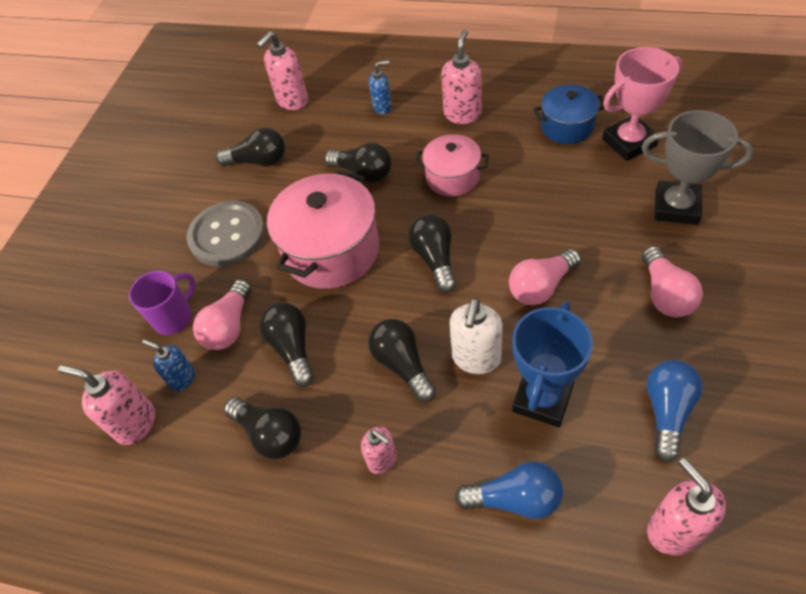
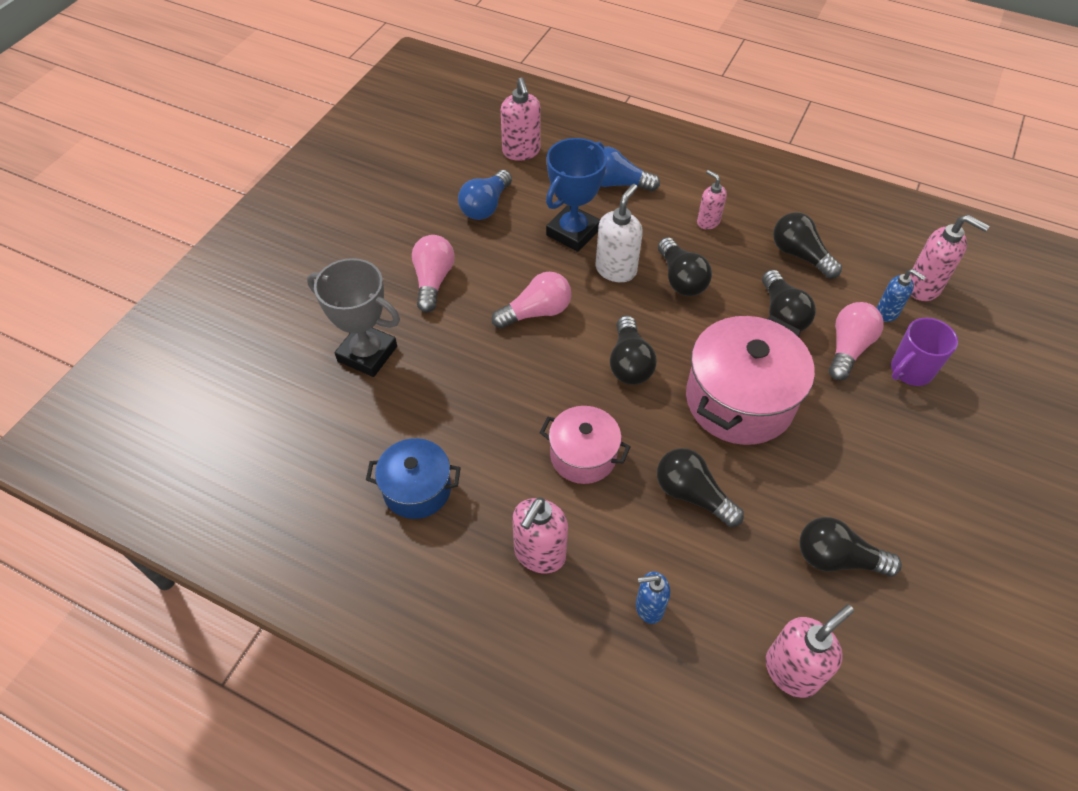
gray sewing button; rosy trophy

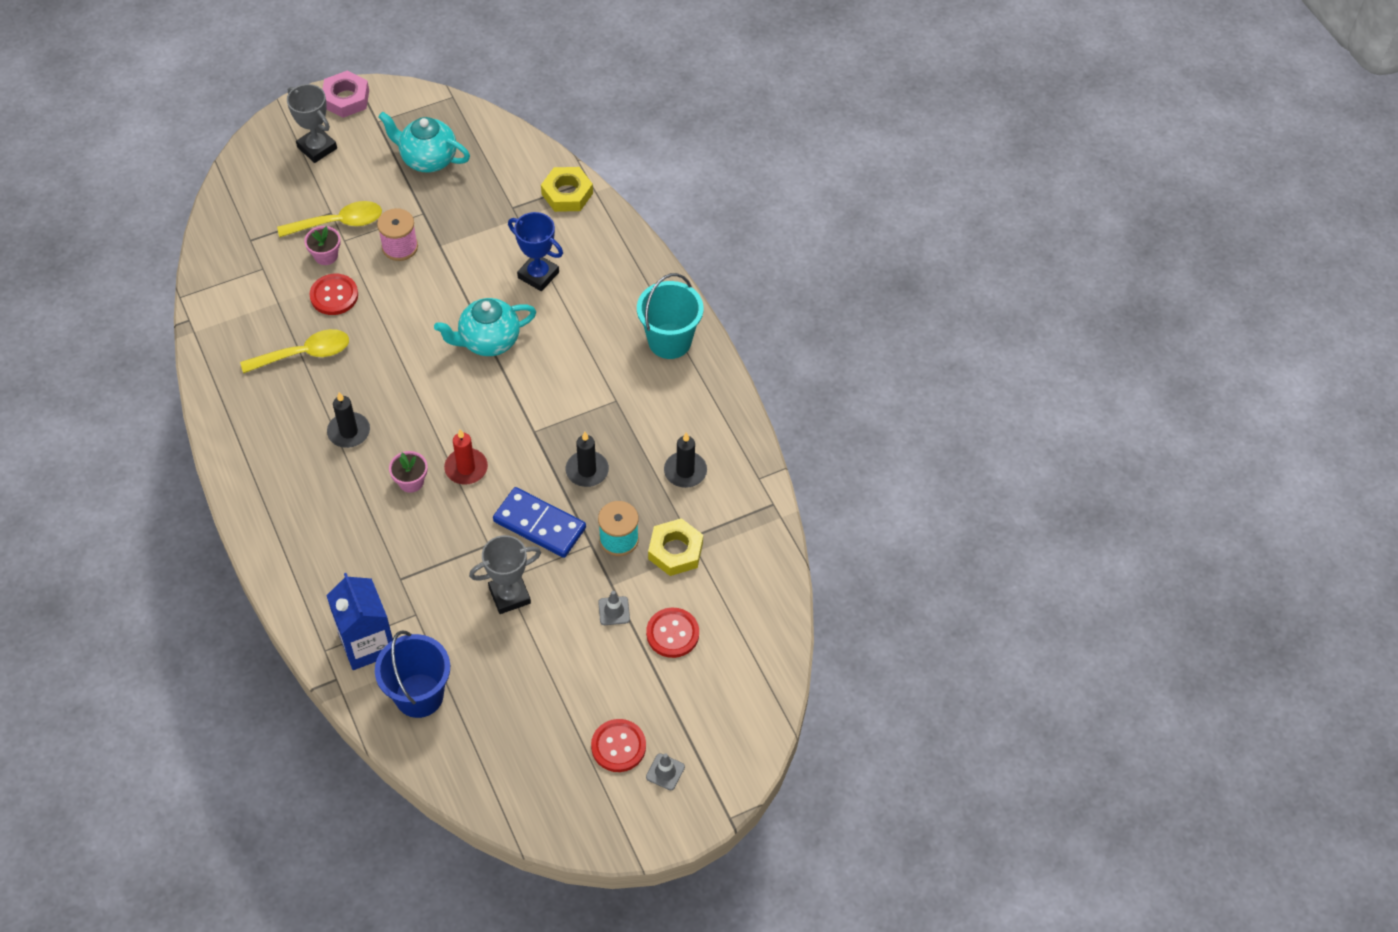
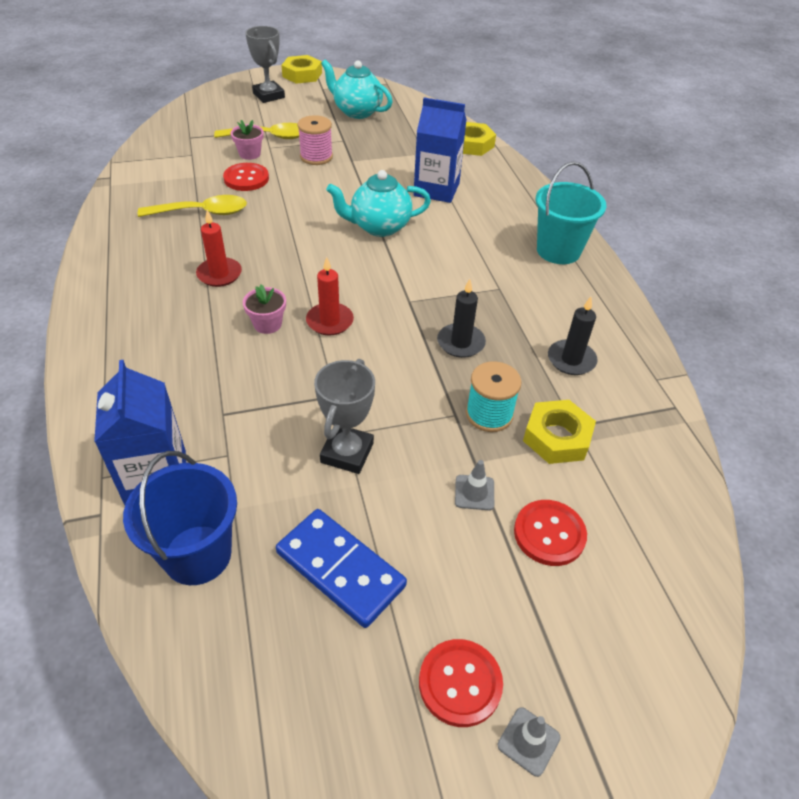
golden hex nut (no. 1 from left); red wax candle (no. 1 from left); gray trophy (no. 2 from left); blue domino; blue milk carton (no. 2 from left)

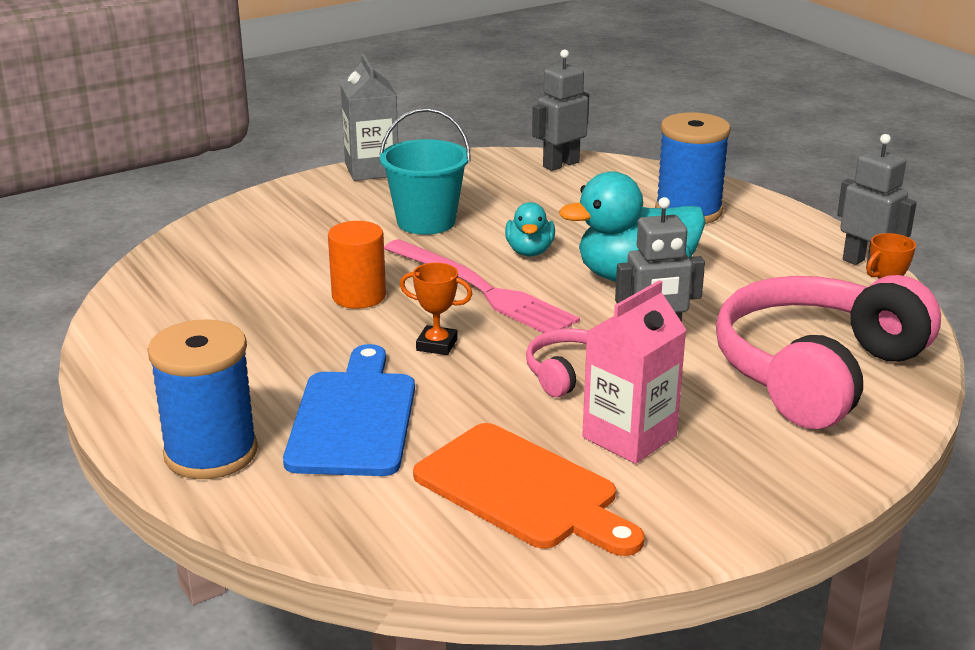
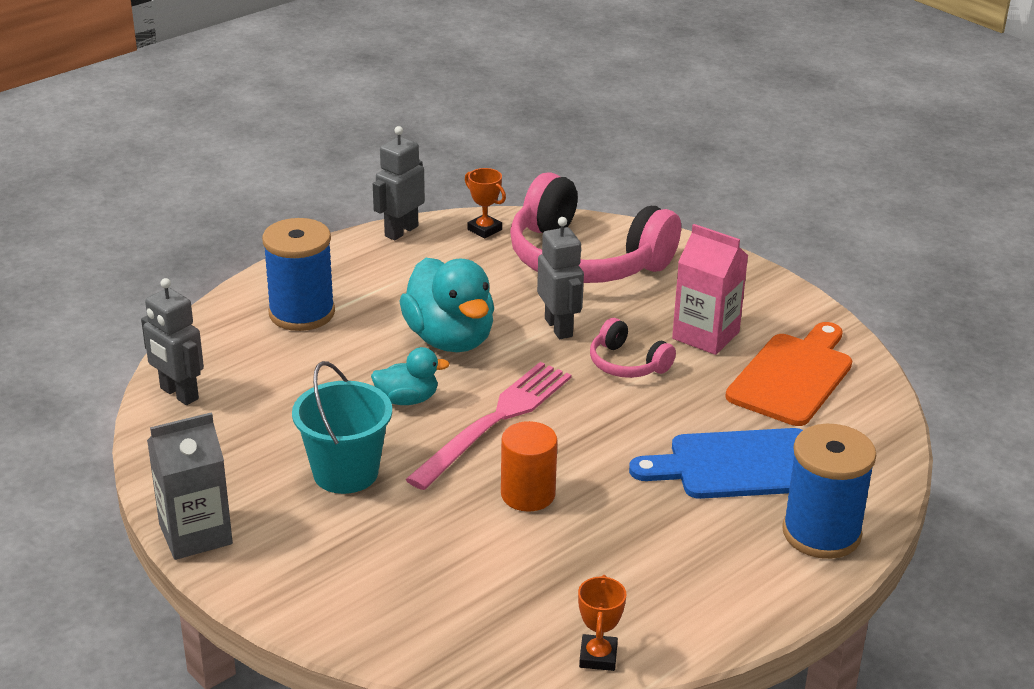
bright orange trophy (no. 2 from left)

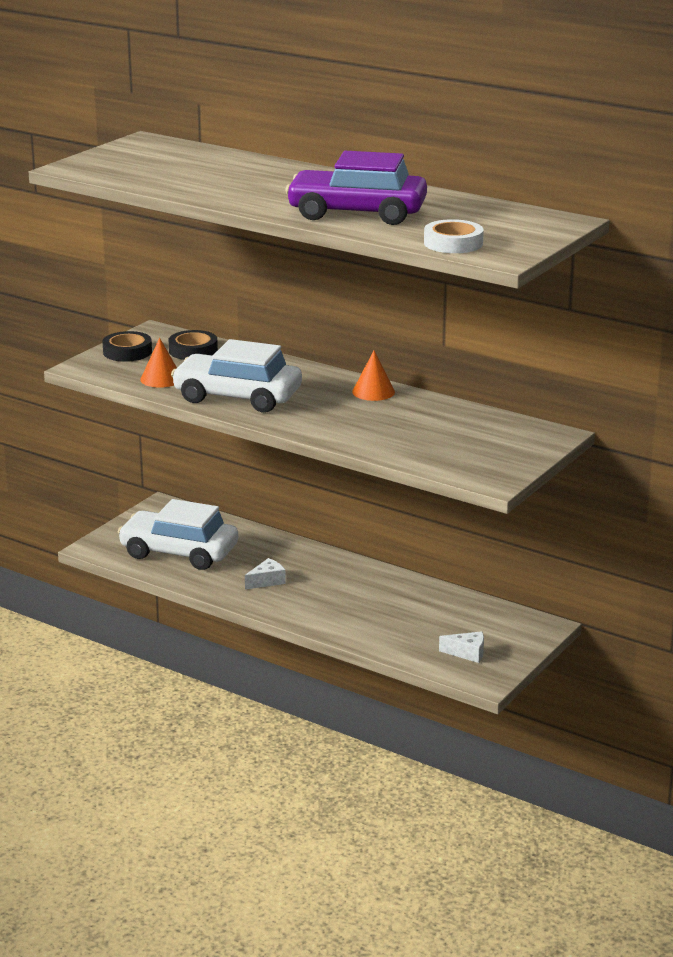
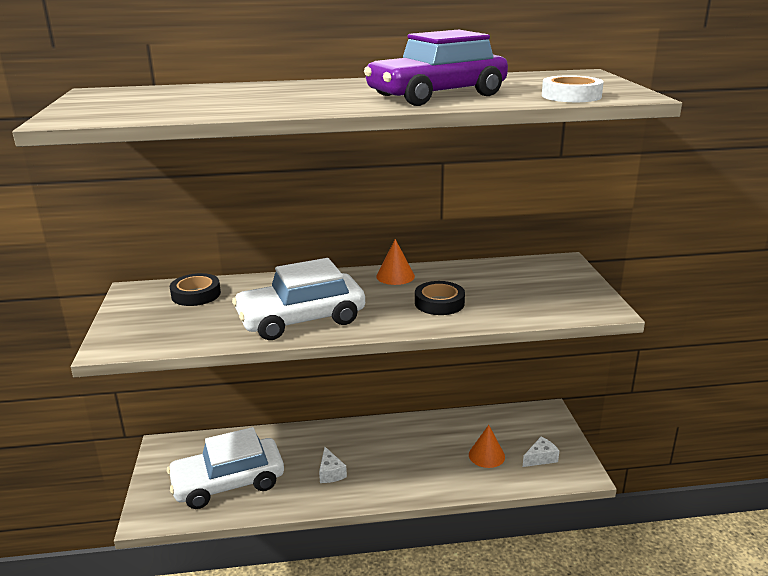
ebony tape (no. 2 from left); bright orange solid cone (no. 2 from left); pure white cheese wedge (no. 1 from left)

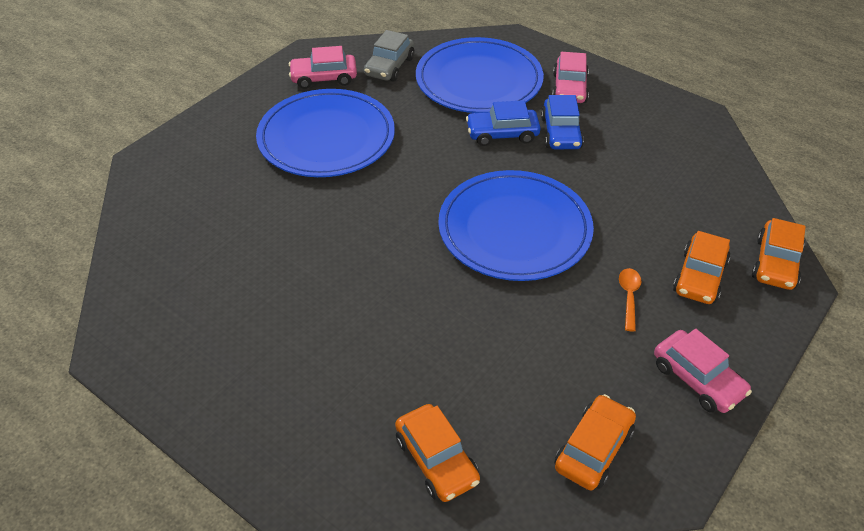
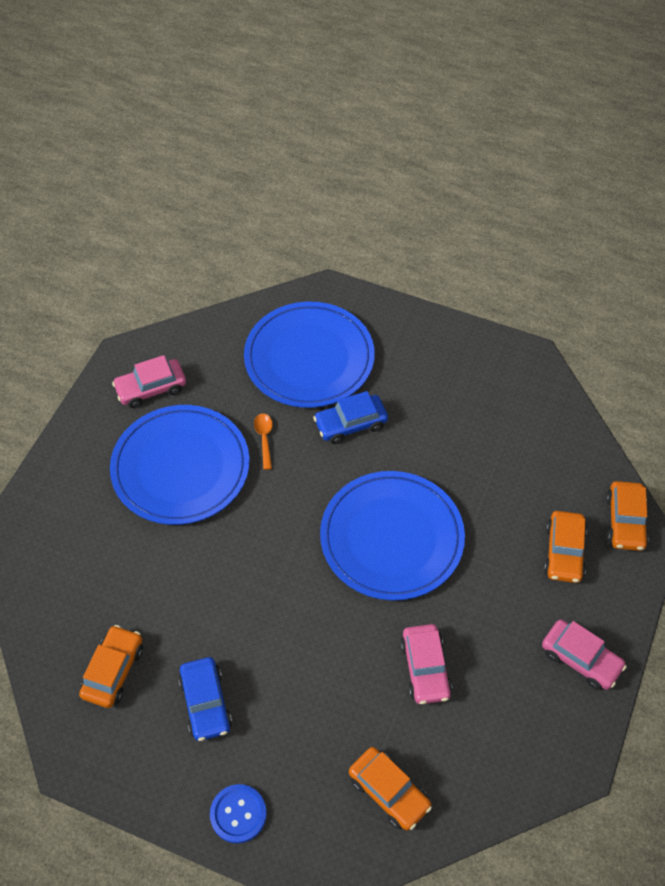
gray car; blue car (no. 1 from left); rosy car (no. 2 from left); bright orange car (no. 1 from left); bright orange tablespoon; blue sewing button

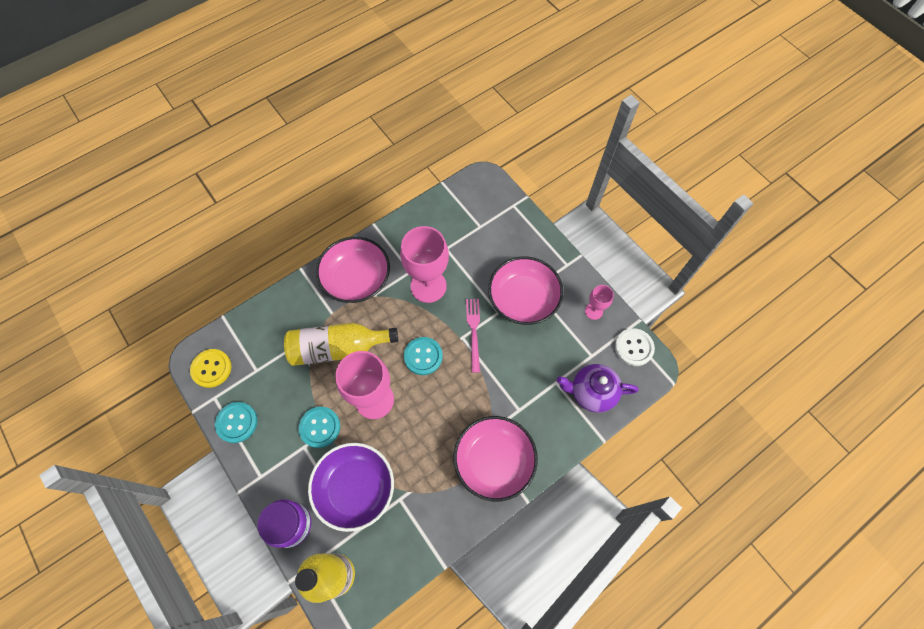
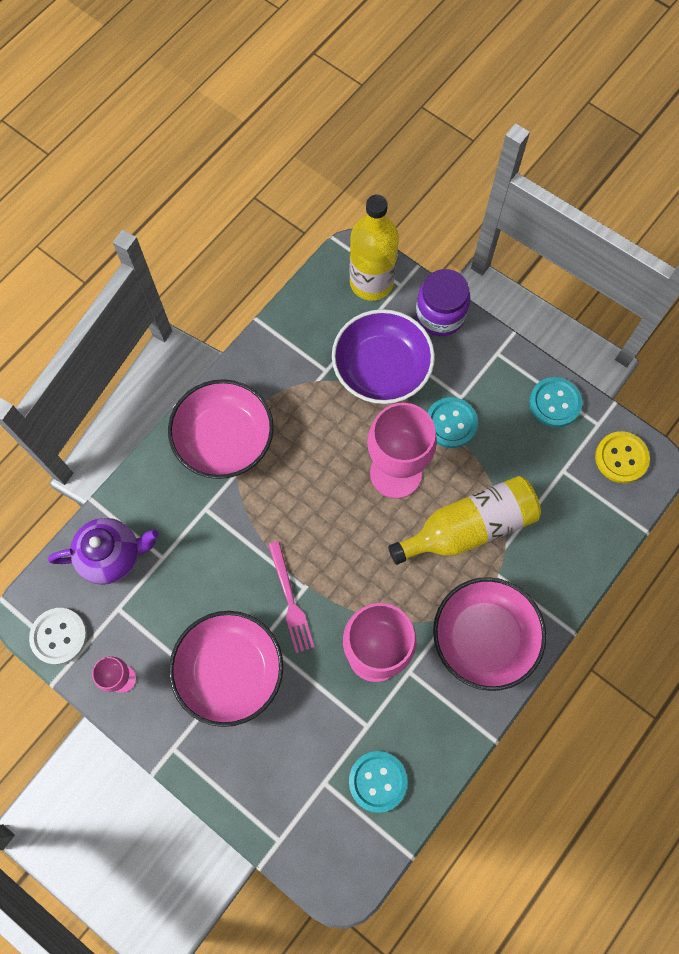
teal sewing button (no. 1 from left)

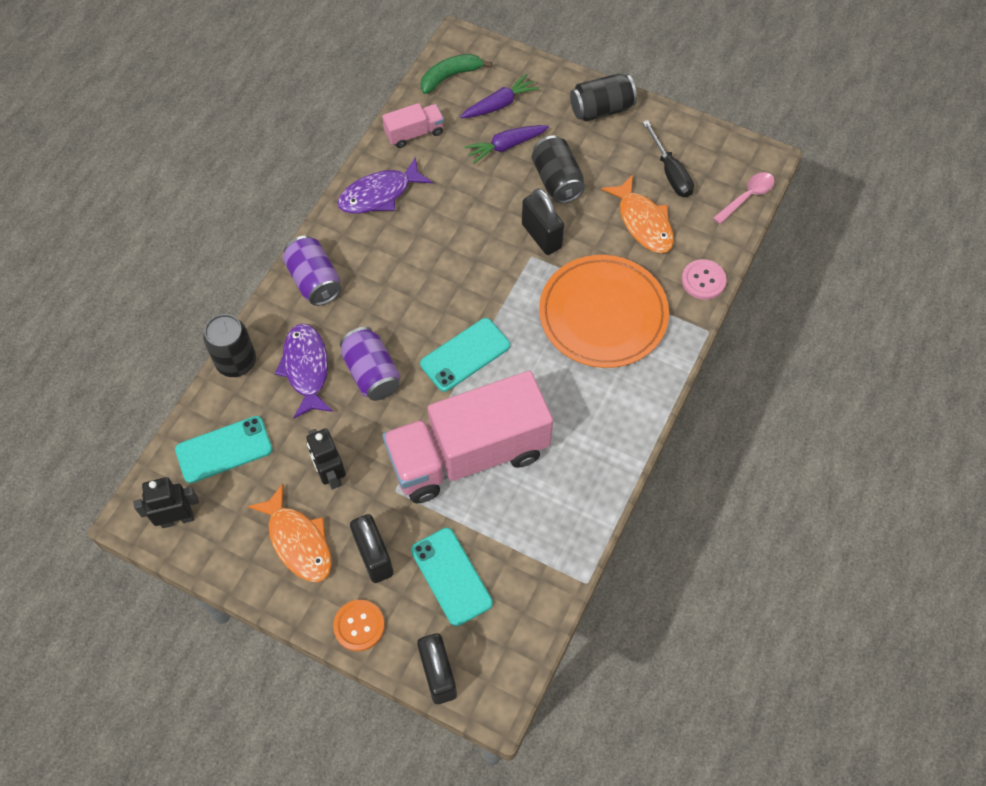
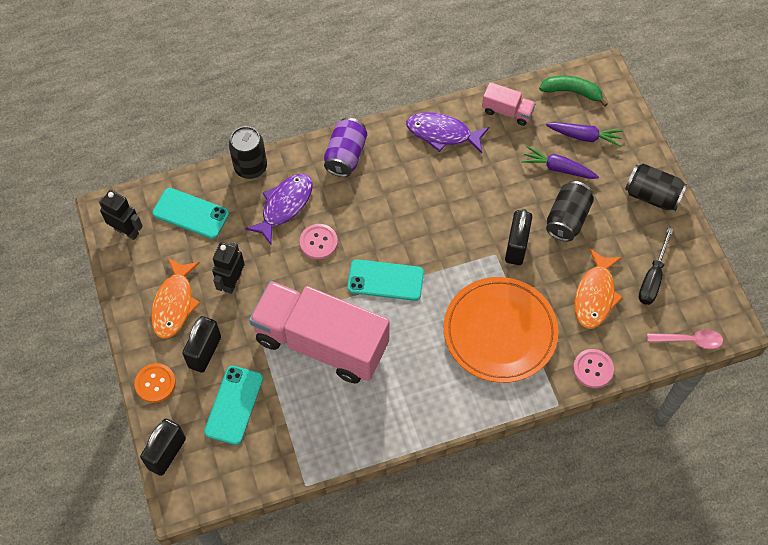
rosy sewing button (no. 1 from left)

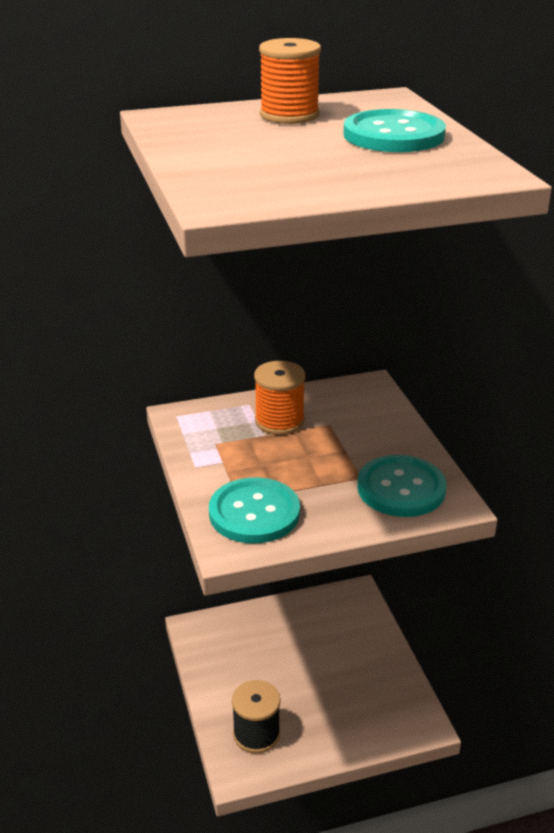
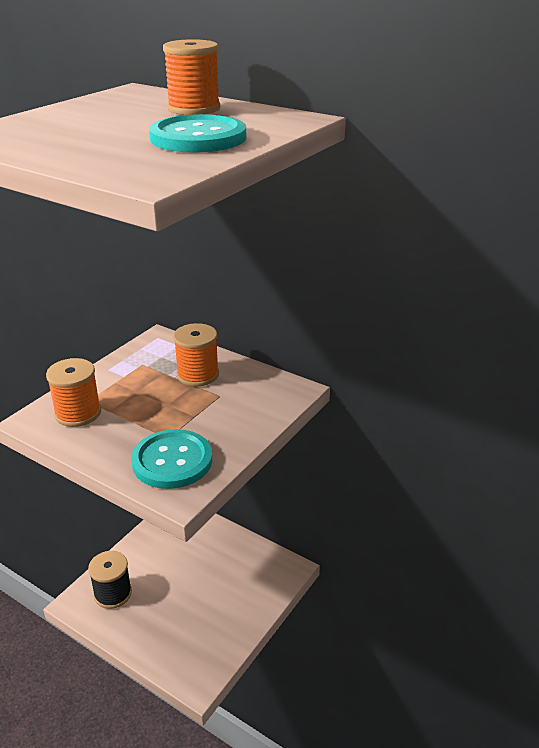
bright orange spool (no. 1 from left)

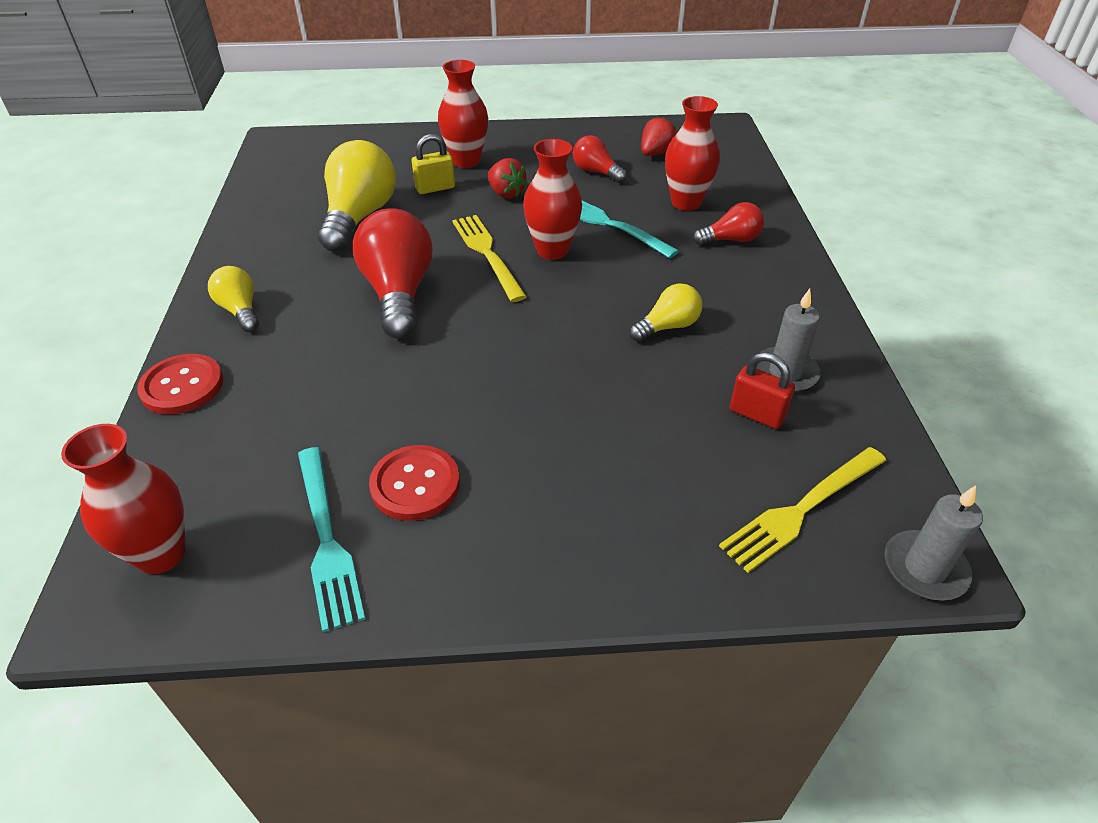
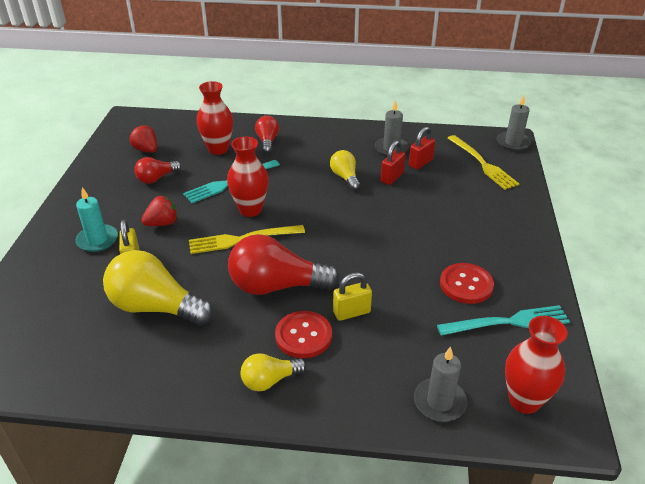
red sewing button (no. 1 from left); teal wax candle; golden small lock (no. 2 from left); red small lock (no. 1 from left); gray wax candle (no. 2 from left)

